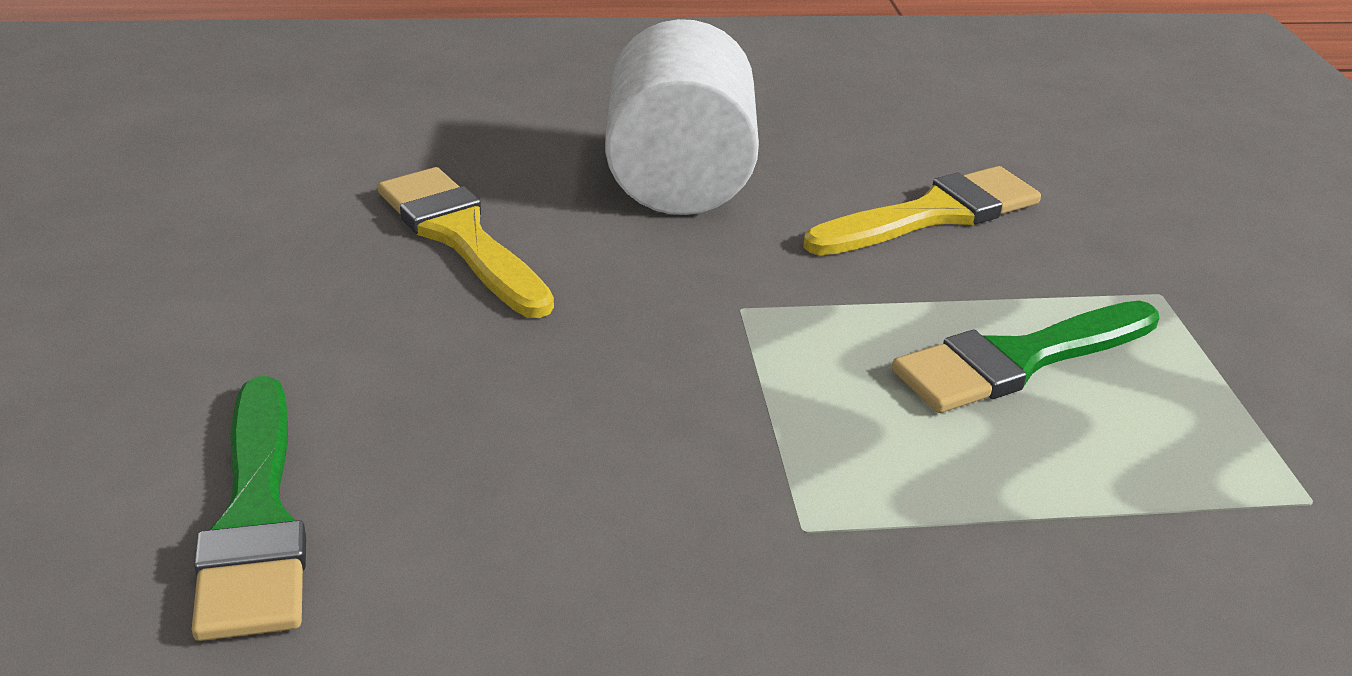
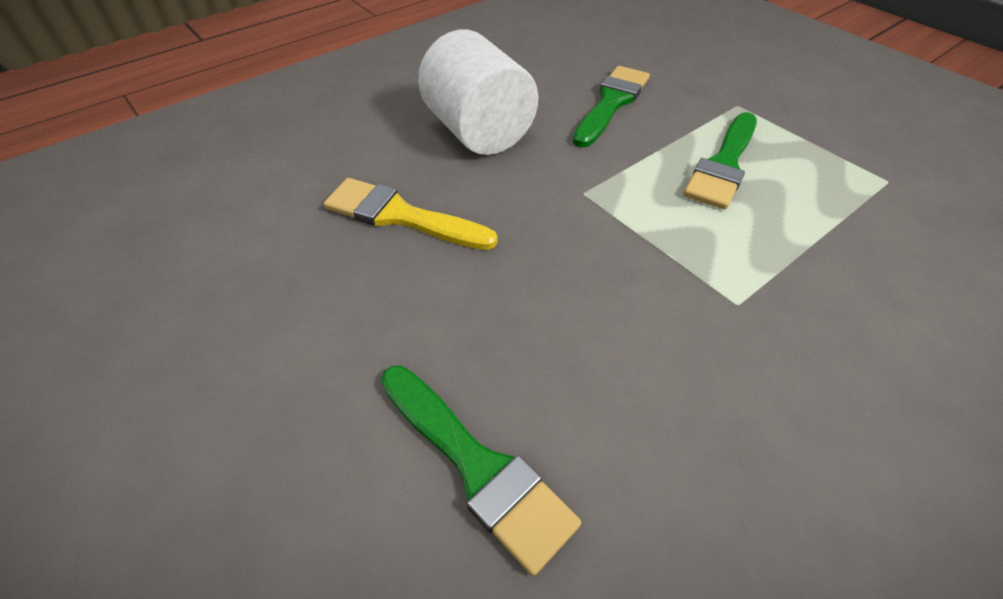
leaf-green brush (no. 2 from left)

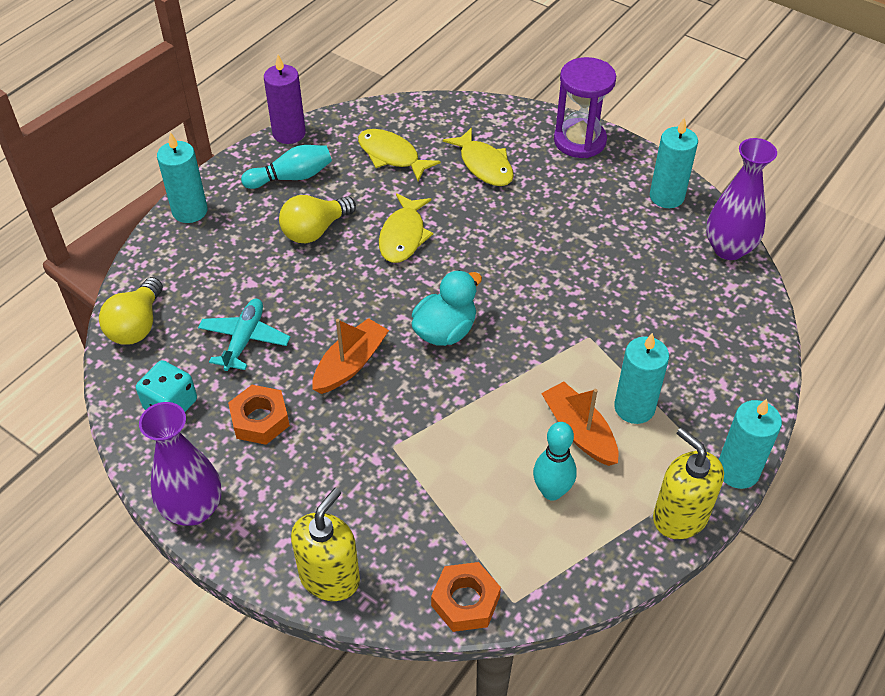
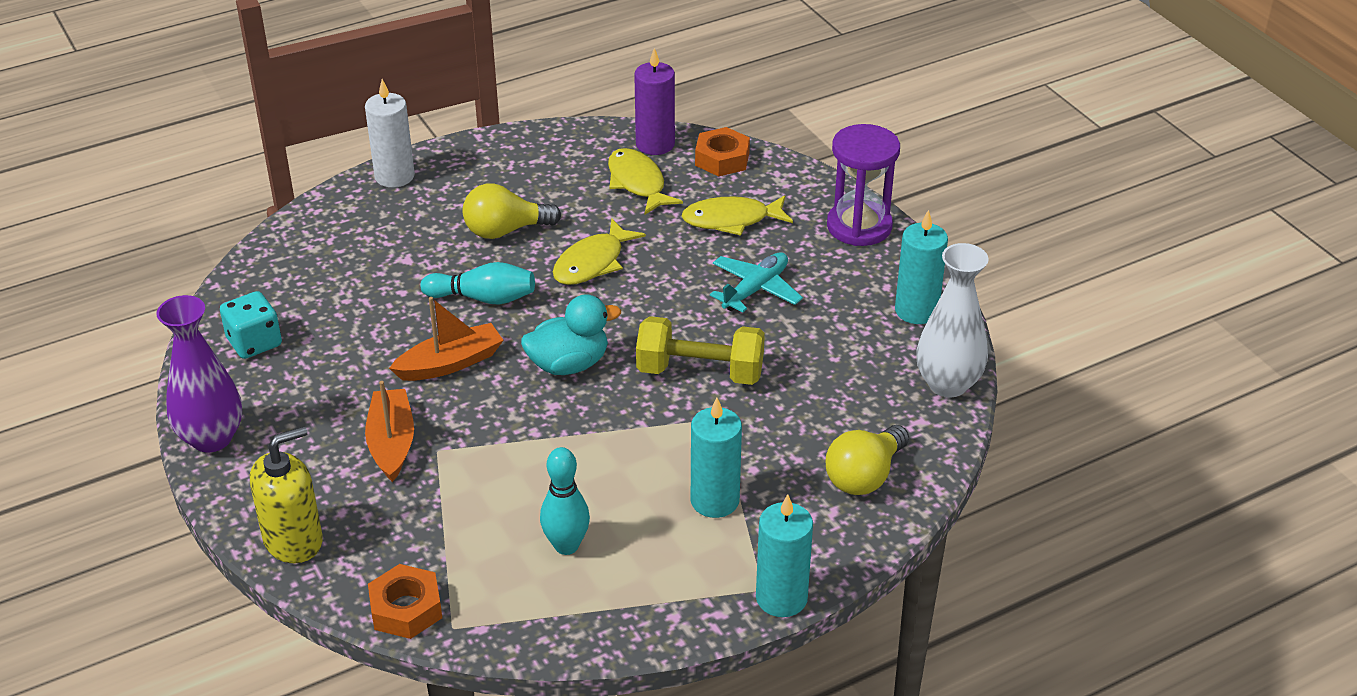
golden lightbulb (no. 2 from left); pure white wax candle; teal toy plane; bright orange hex nut (no. 2 from left); teal tenpin (no. 1 from left); violet wax candle; golden fish figure (no. 3 from left); bright orange sailboat (no. 1 from left); golden soap dispenser (no. 2 from left in the first image); pure white vase; golden free weight

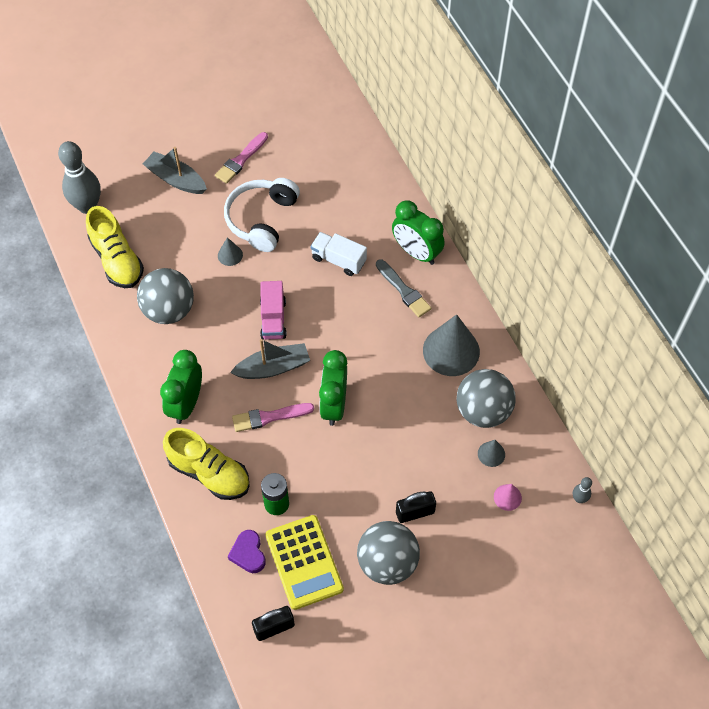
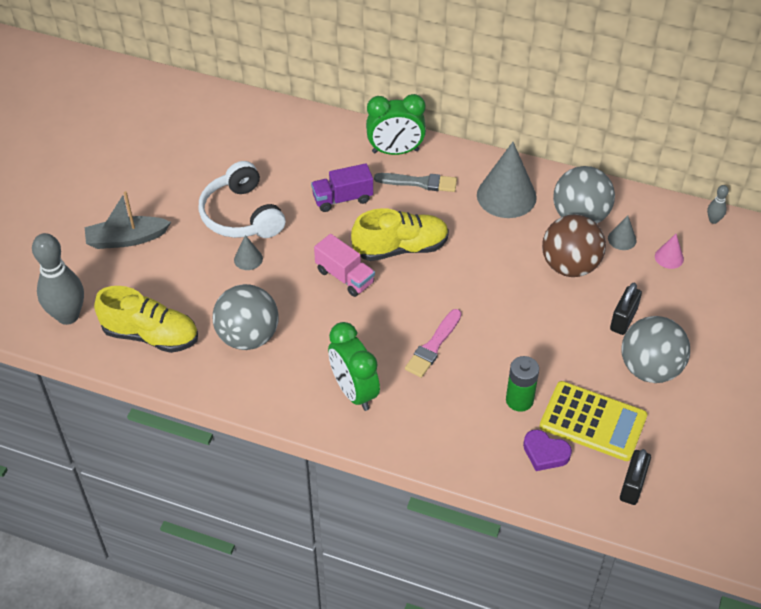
golden sneaker (no. 2 from left); rosy brush (no. 1 from left in the first image); gray sailboat (no. 2 from left in the first image); violet truck; leaf-green clock (no. 2 from left in the first image); russet ball

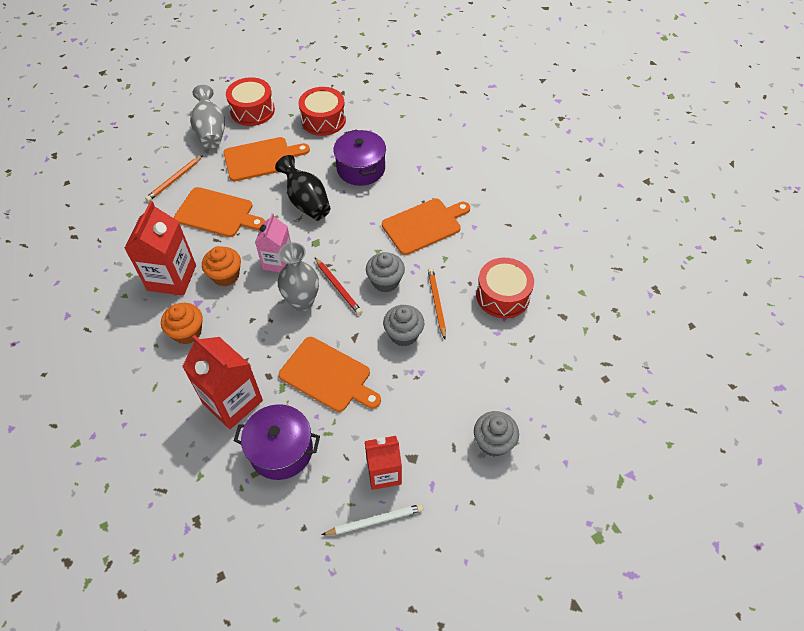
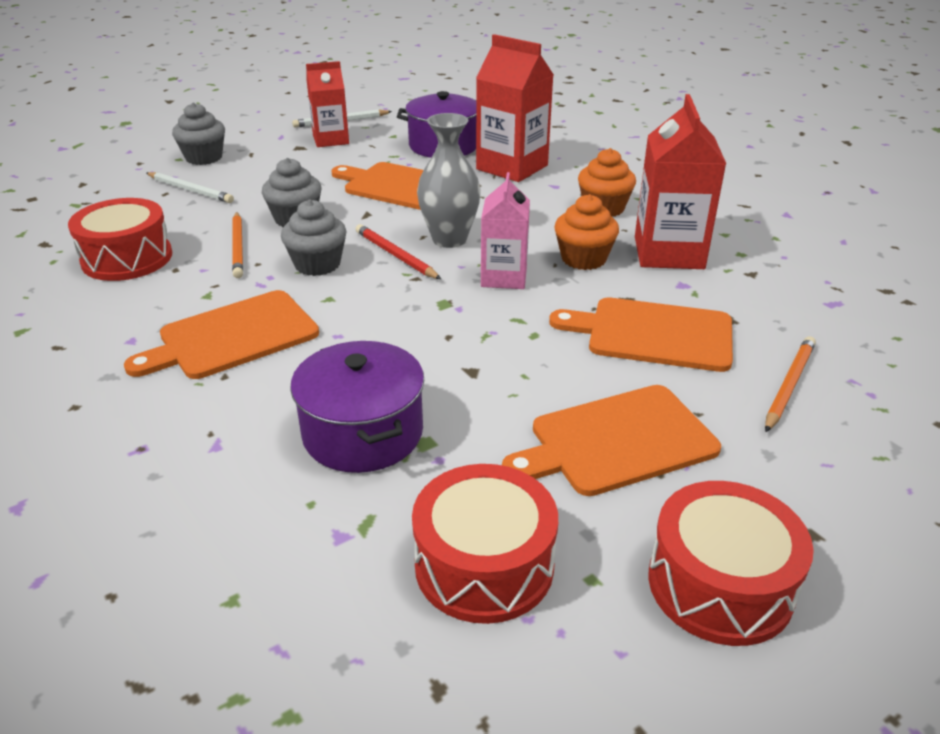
gray vase (no. 1 from left in the first image); ebony vase; pure white lead pencil (no. 1 from left)

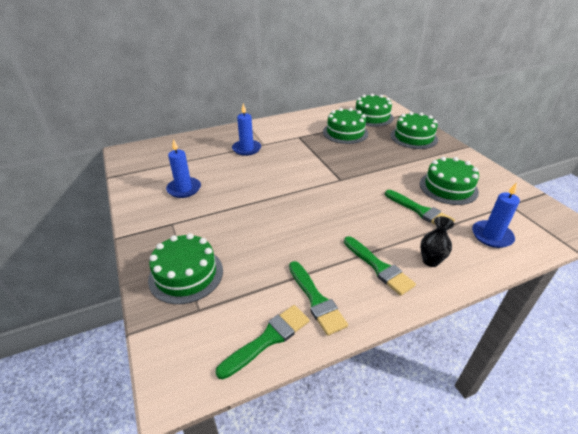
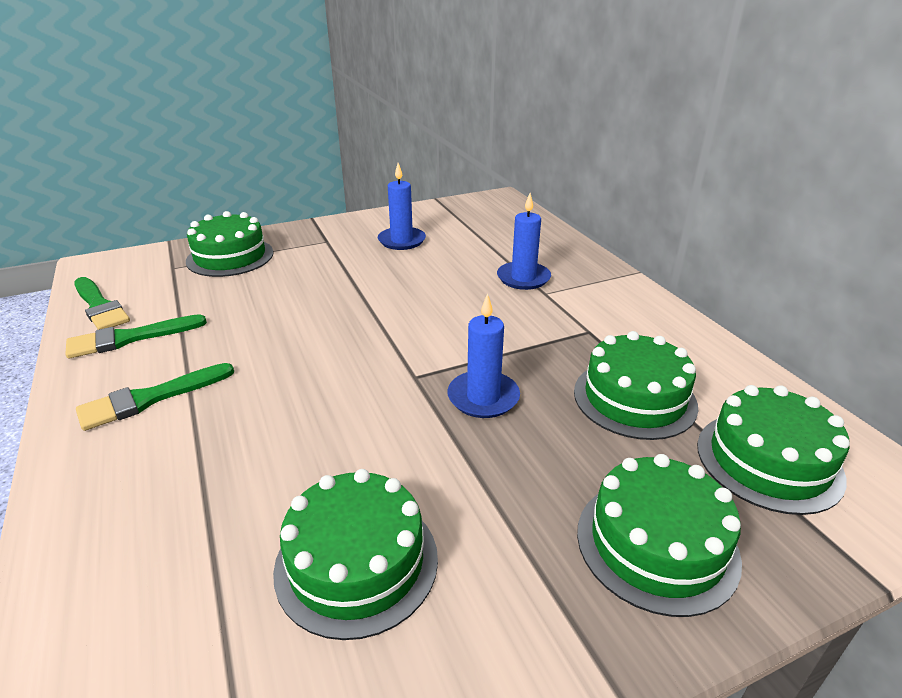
leaf-green brush (no. 4 from left in the first image); ebony vase; blue wax candle (no. 2 from left)

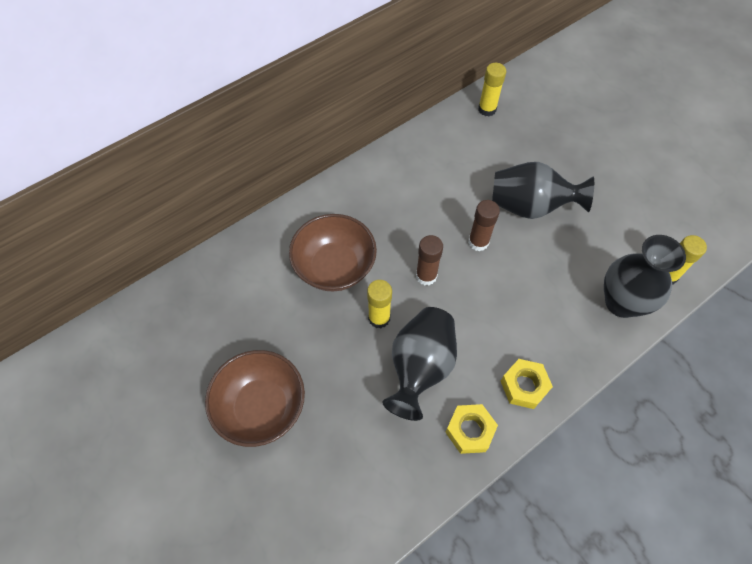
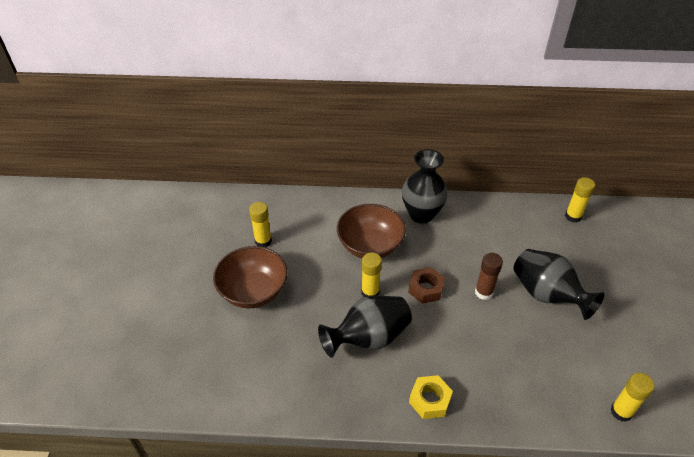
russet hex nut; golden hex nut (no. 1 from left in the first image); ebony vase (no. 2 from left); golden glue (no. 1 from left)

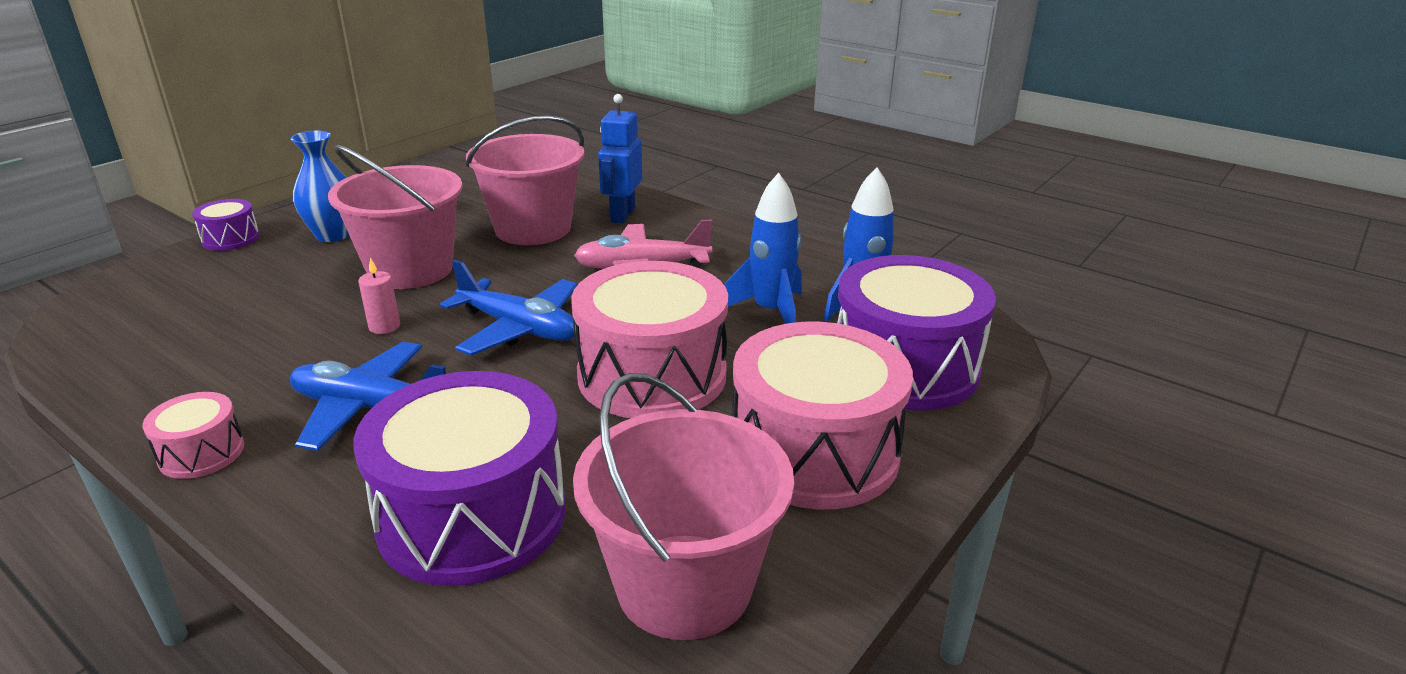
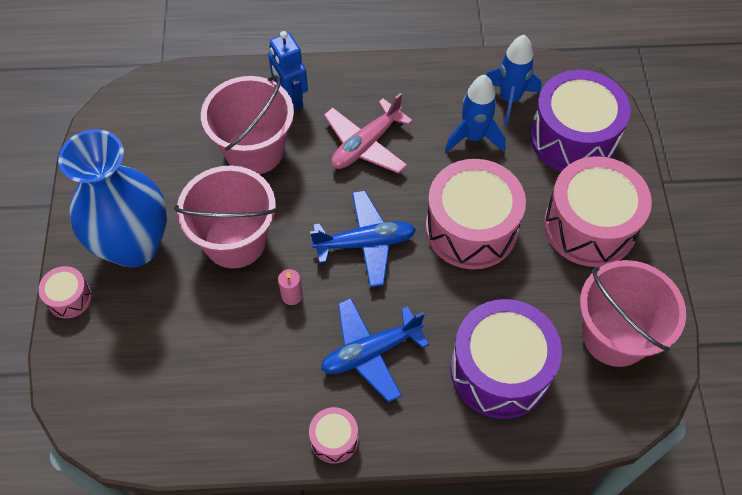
rosy drum (no. 1 from left); blue vase

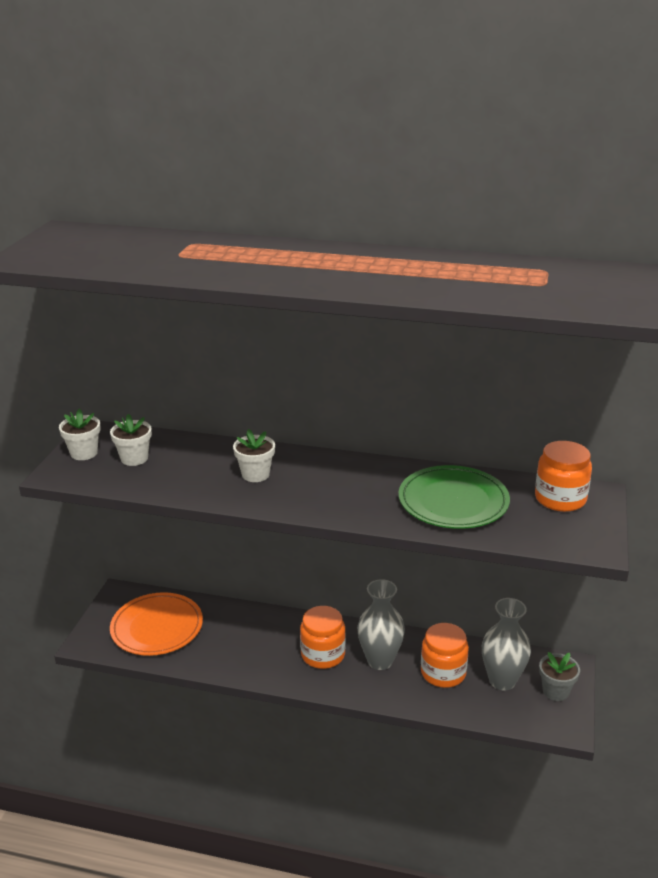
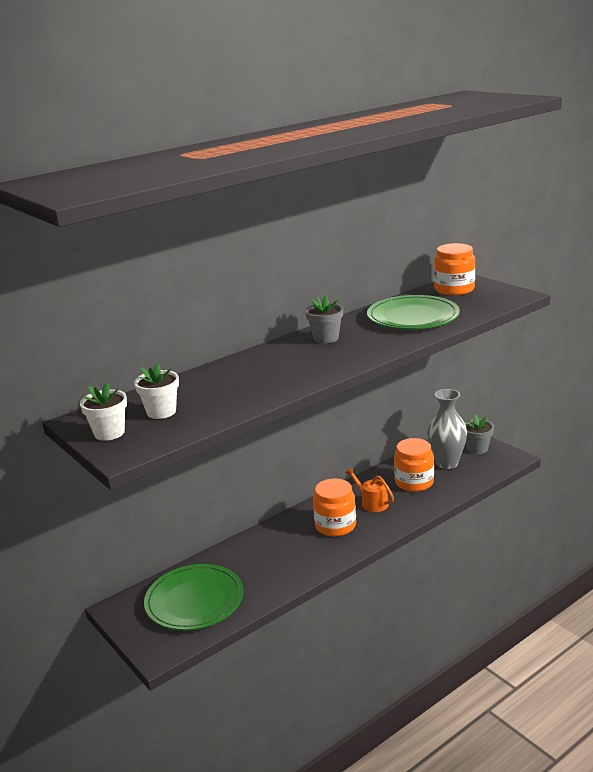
leaf-green flat dish (no. 1 from left); pure white flower pot (no. 3 from left in the first image); bright orange sprinkling can; gray flower pot (no. 1 from left)

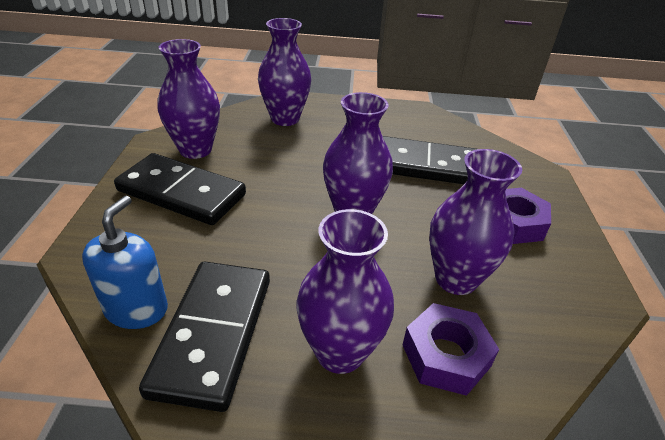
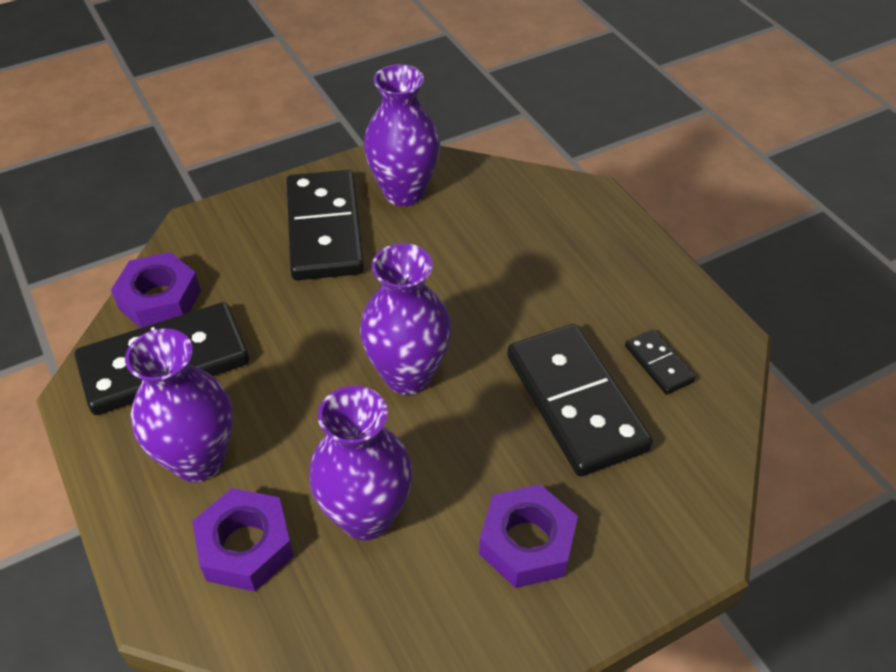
violet hex nut (no. 1 from left); violet vase (no. 2 from left in the first image); ebony domino (no. 4 from left)

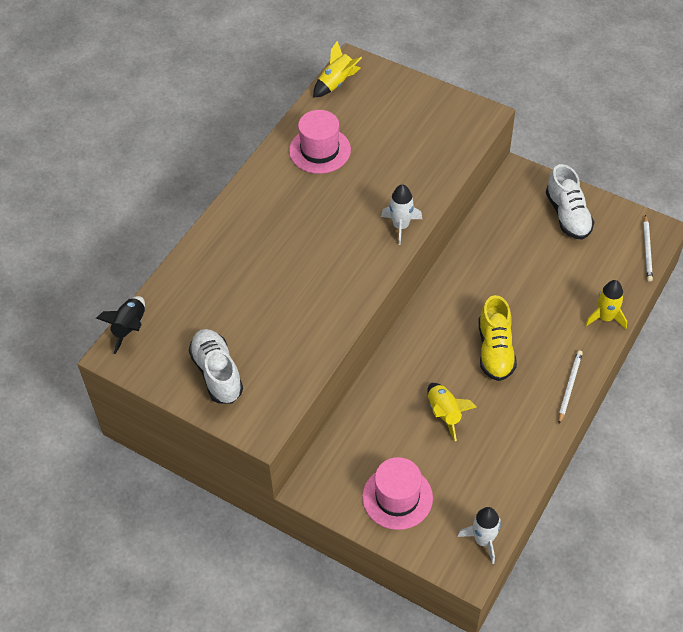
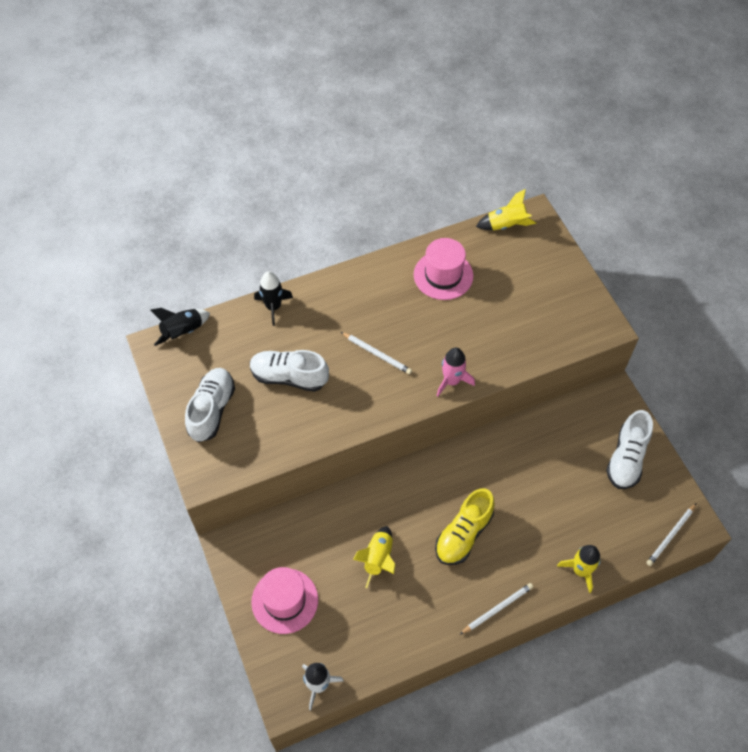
rosy toy rocket; pure white sneaker (no. 2 from left); ebony toy rocket (no. 2 from left); pure white lead pencil (no. 1 from left)

